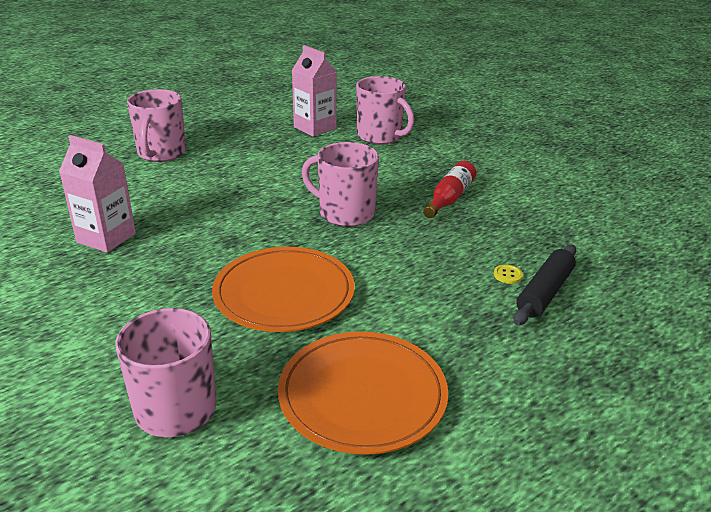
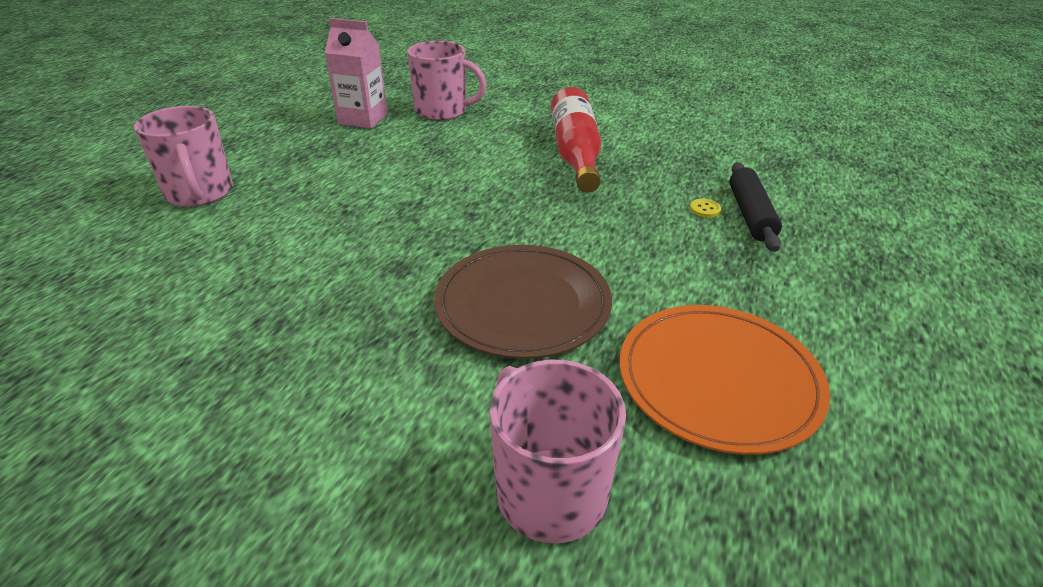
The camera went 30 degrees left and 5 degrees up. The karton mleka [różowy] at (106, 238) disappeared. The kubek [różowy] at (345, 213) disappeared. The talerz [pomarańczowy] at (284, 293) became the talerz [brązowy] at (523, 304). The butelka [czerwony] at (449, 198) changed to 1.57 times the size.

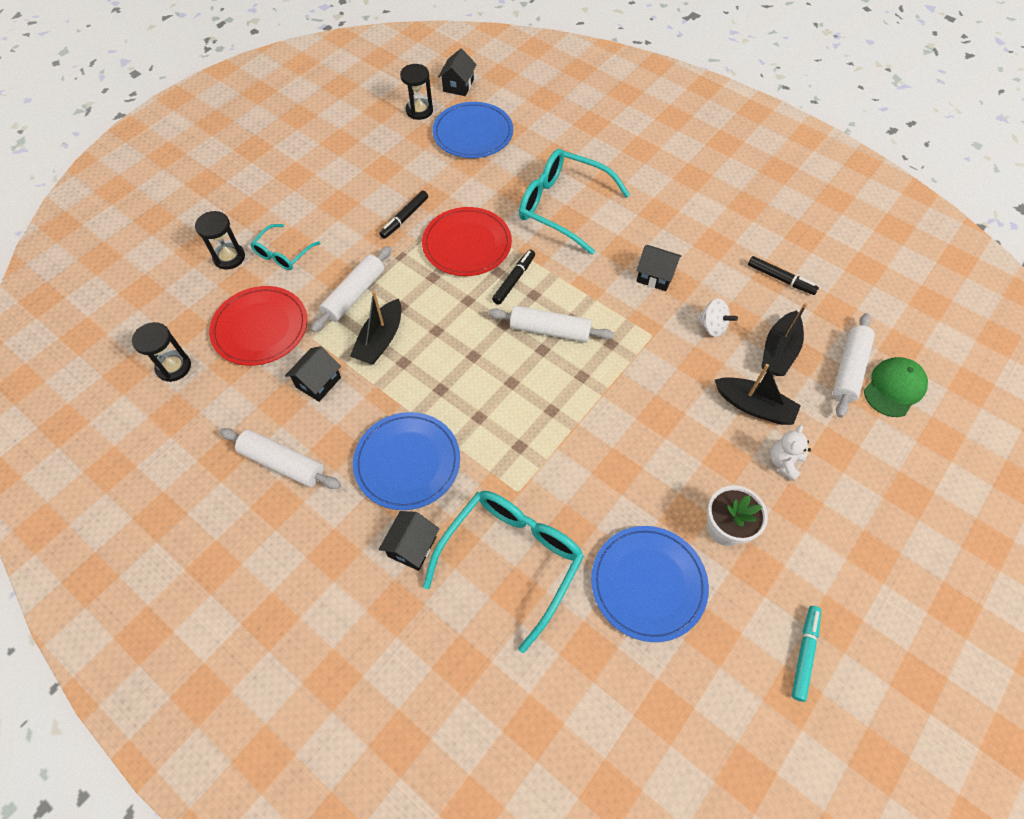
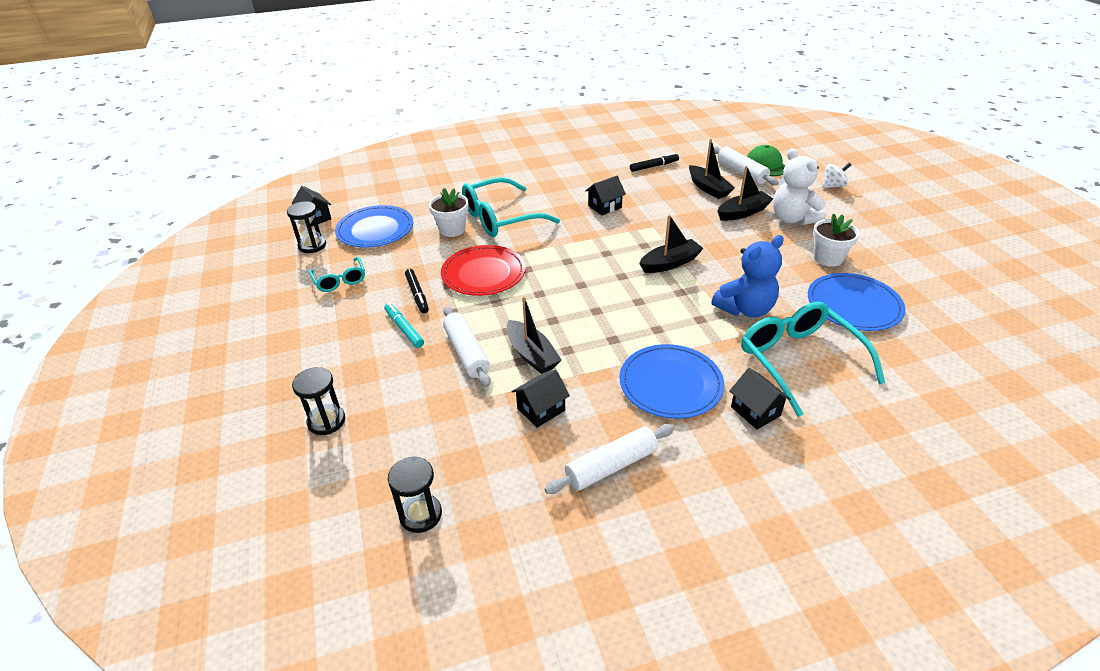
The camera went 55 degrees left and 20 degrees down. The talerz [czerwony] at (260, 328) disappeared. The wałek do ciasta [biały] at (550, 330) disappeared. The flamaster [czarny] at (514, 280) disappeared. The doniczka [biały] at (452, 229) appeared. The łódka [czarny] at (670, 263) appeared. The miś [niebieski] at (745, 309) appeared. The okulary [turkusowy] moved from (283, 253) to (340, 280). The bączek [biały] moved from (712, 326) to (833, 186). The flamaster [turkusowy] moved from (804, 653) to (404, 329). The domek [czarny] at (318, 382) turned 75 degrees clockwise. The miś [biały] at (784, 462) changed to 1.78 times the size.

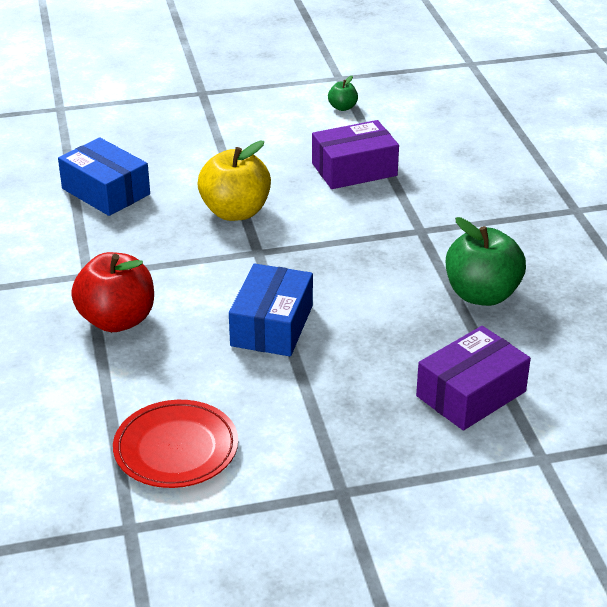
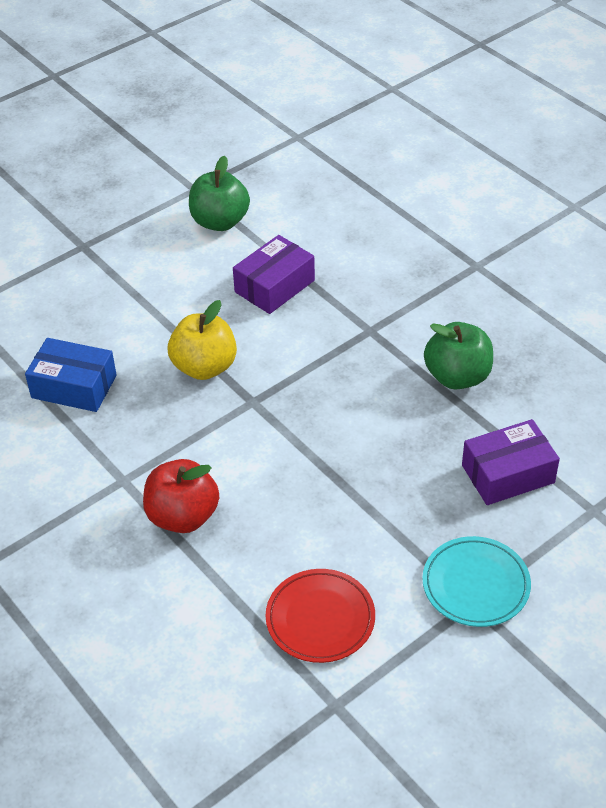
The camera went 25 degrees left and 10 degrees up. The pudełko [niebieski] at (272, 325) disappeared. The talerz [turkusowy] at (475, 585) appeared. The pudełko [fioletowy] at (471, 394) turned 45 degrees clockwise. The jabłko [zielony] at (342, 107) changed to 2.13 times the size.

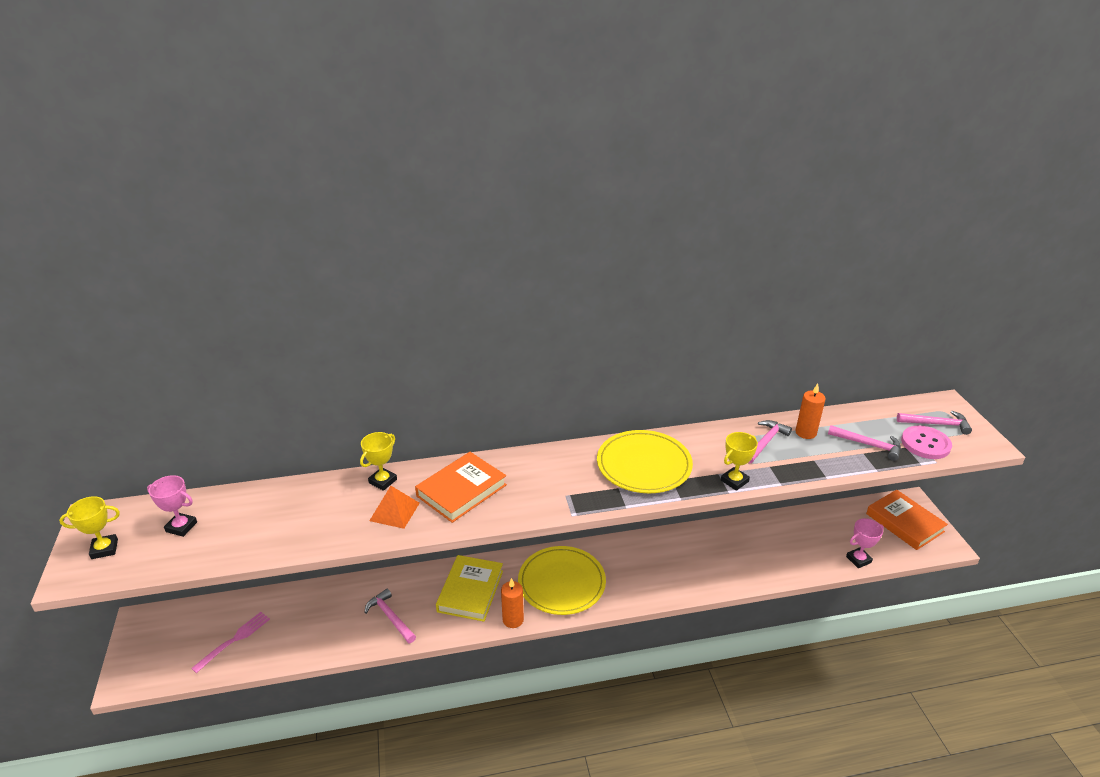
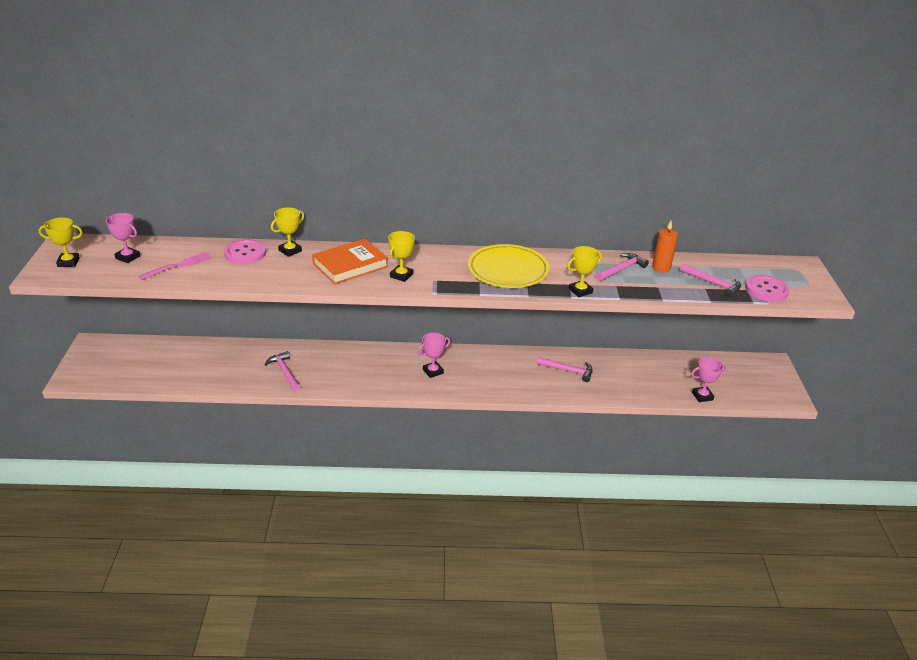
The camera went 10 degrees right and 0 degrees up. The piramida [pomarańczowy] at (394, 511) disappeared. The książka [żółty] at (470, 591) disappeared. The świeca [pomarańczowy] at (513, 620) disappeared. The książka [pomarańczowy] at (904, 523) disappeared. The guzik [różowy] at (245, 253) appeared. The puchar [żółty] at (401, 275) appeared. The widelec [różowy] moved from (234, 640) to (179, 265). The młotek [różowy] moved from (936, 424) to (568, 371). The talerz [żółty] at (561, 583) was replaced by the puchar [różowy] at (433, 371).

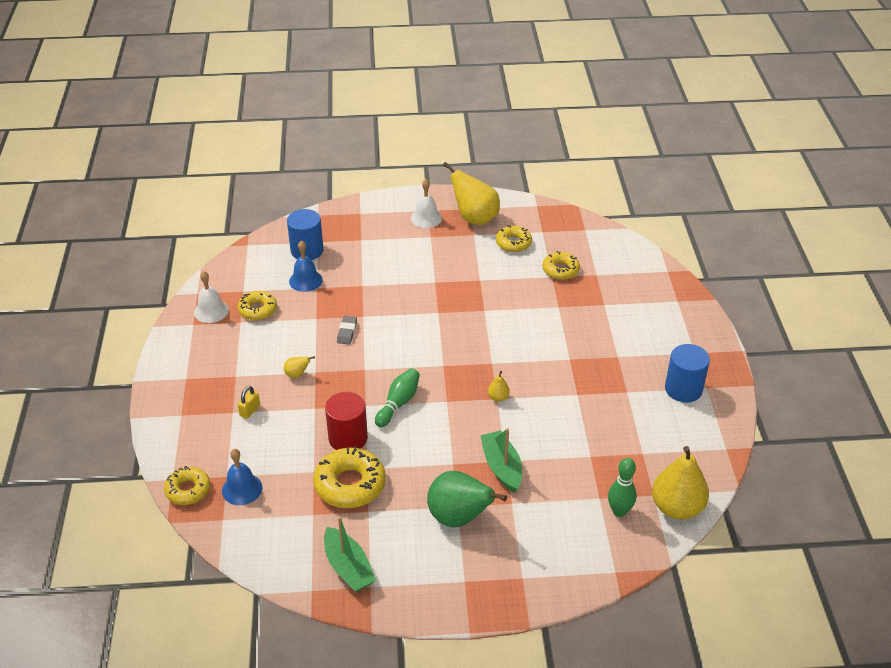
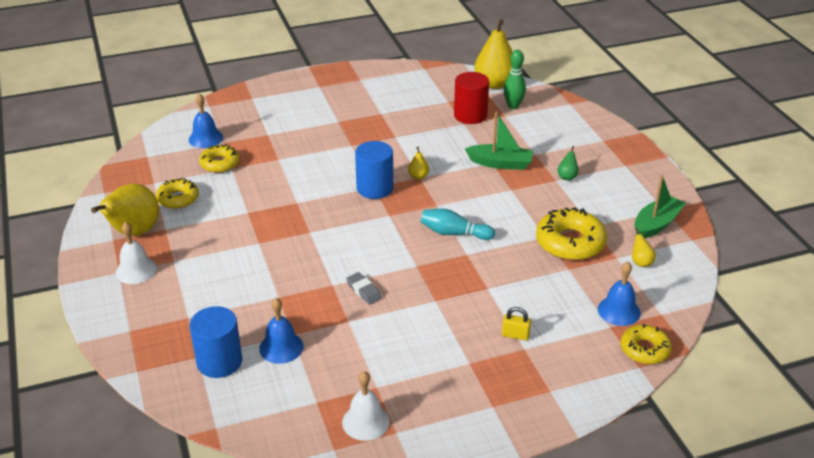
The camera went 105 degrees left and 5 degrees down. The donut [żółty] at (258, 310) disappeared. The dzwonek [niebieski] at (205, 138) appeared. The gruszka [żółty] moved from (297, 374) to (641, 262). The walec [czerwony] moved from (348, 438) to (470, 115). The walec [niebieski] moved from (683, 389) to (375, 188). The kręgiel [zielony] at (398, 403) became the kręgiel [turkusowy] at (454, 233). The gumka do mazania [szary] at (347, 332) turned 60 degrees clockwise. The łódka [zielony] at (502, 467) turned 135 degrees counterclockwise. The gruszka [zielony] at (459, 517) changed to 0.43 times the size.

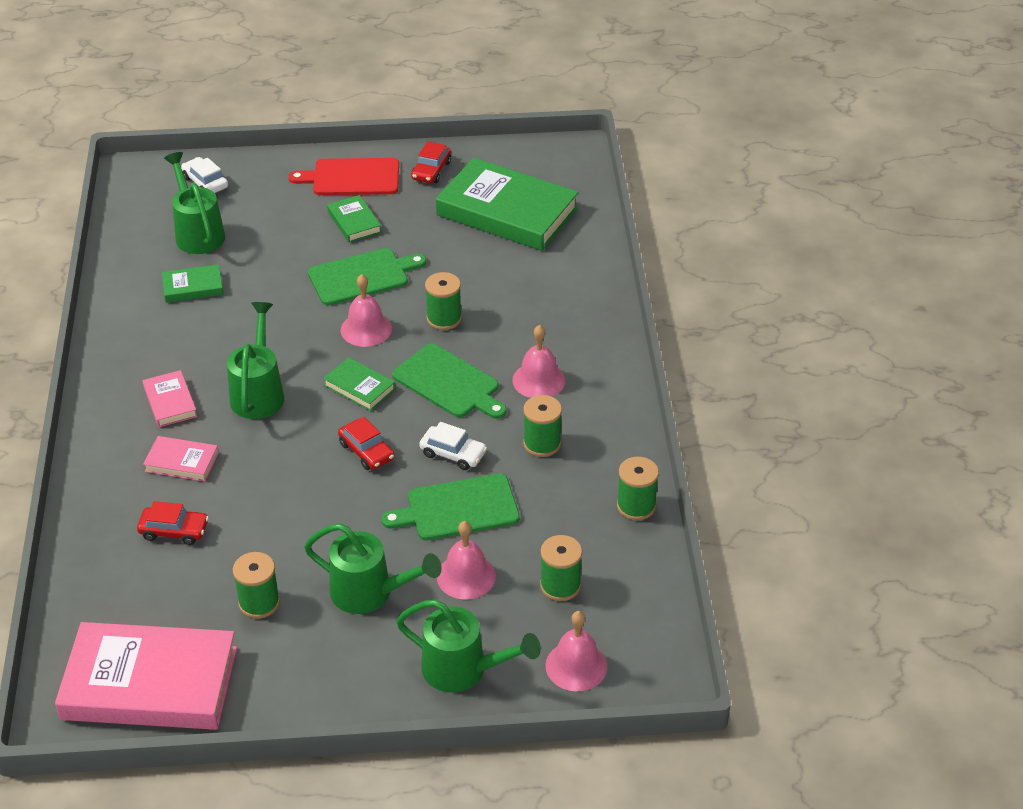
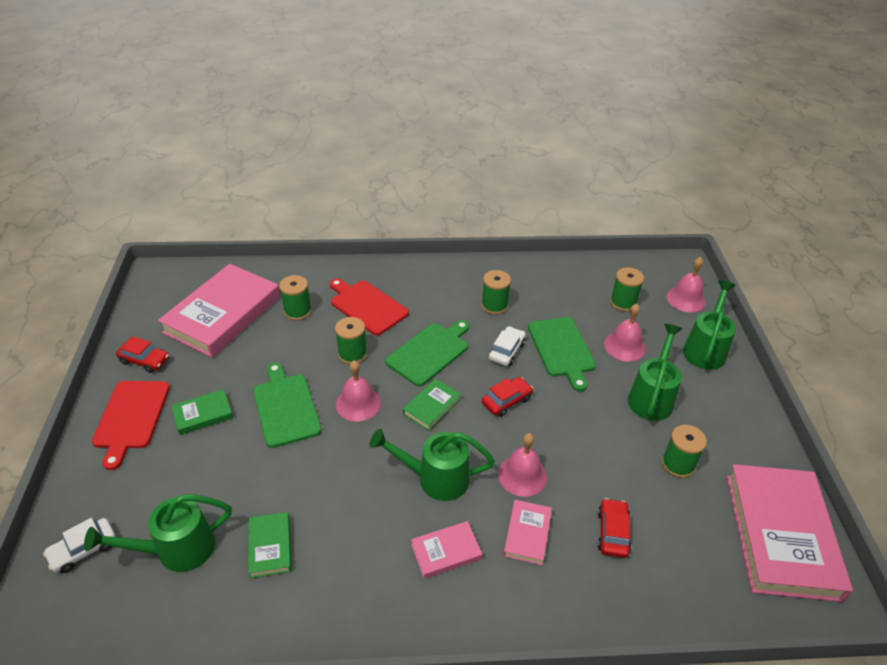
The camera went 90 degrees left and 0 degrees up. The deska do krojenia [czerwony] at (367, 306) appeared. The dzwonek [różowy] moved from (538, 380) to (522, 475). The szpulka [zielony] moved from (636, 506) to (298, 311). The książka [zielony] at (507, 212) became the książka [różowy] at (223, 315).

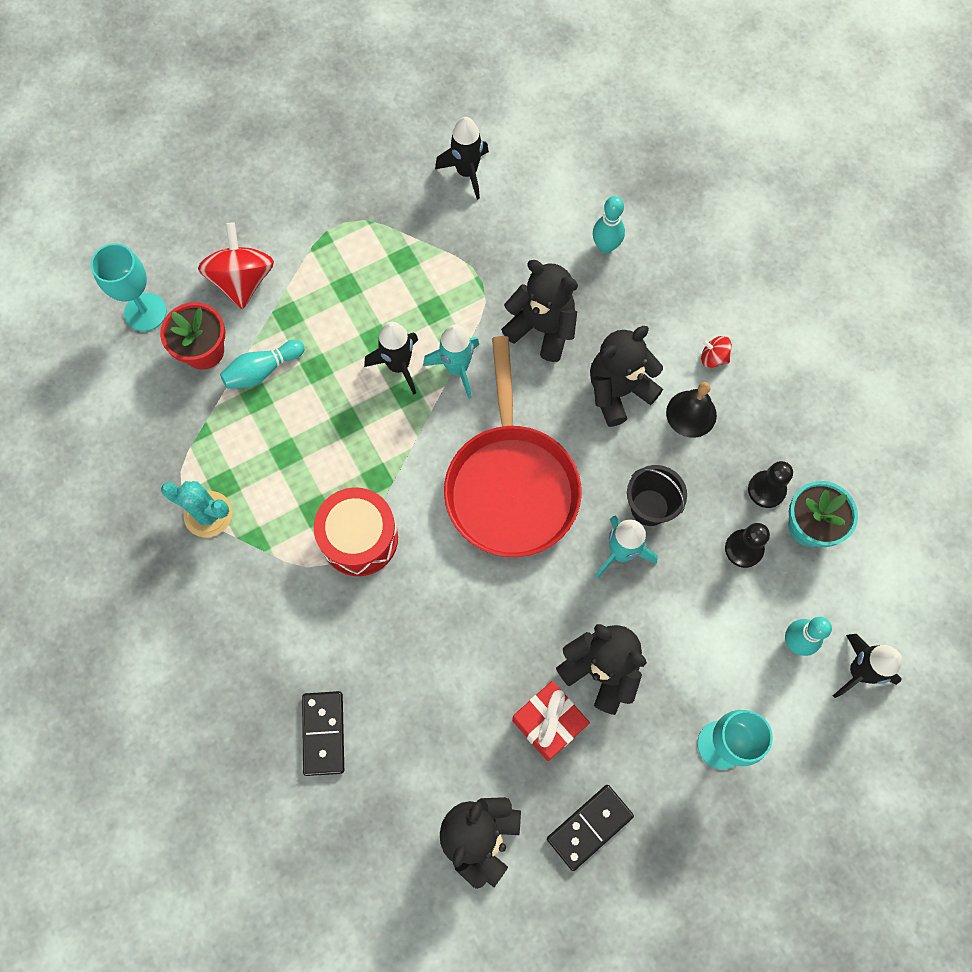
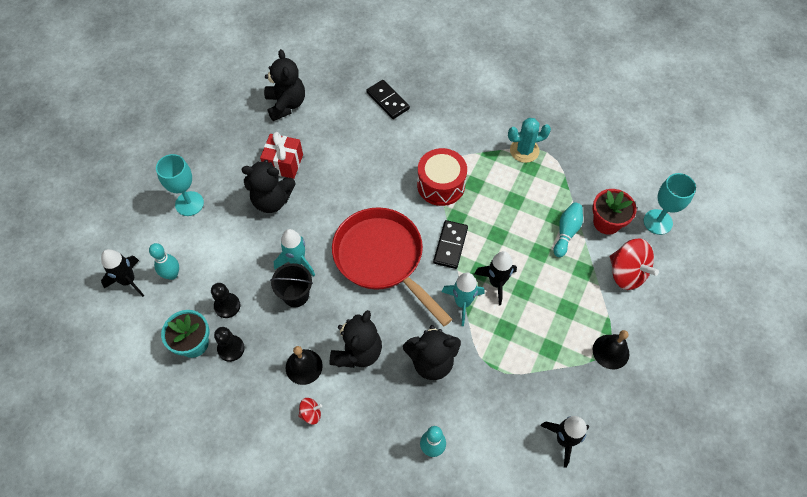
The camera went 145 degrees right and 10 degrees down. The dzwonek [czarny] at (610, 351) appeared. The kostka domina [czarny] moved from (589, 827) to (450, 245).

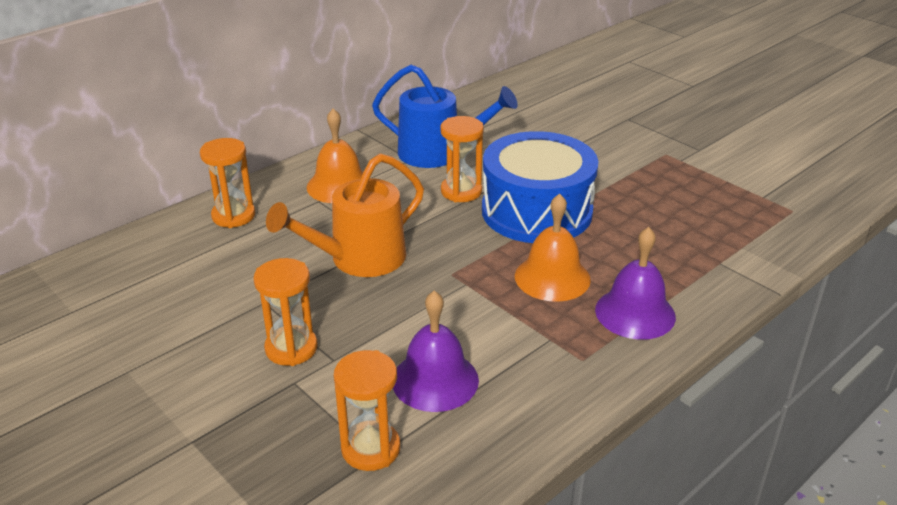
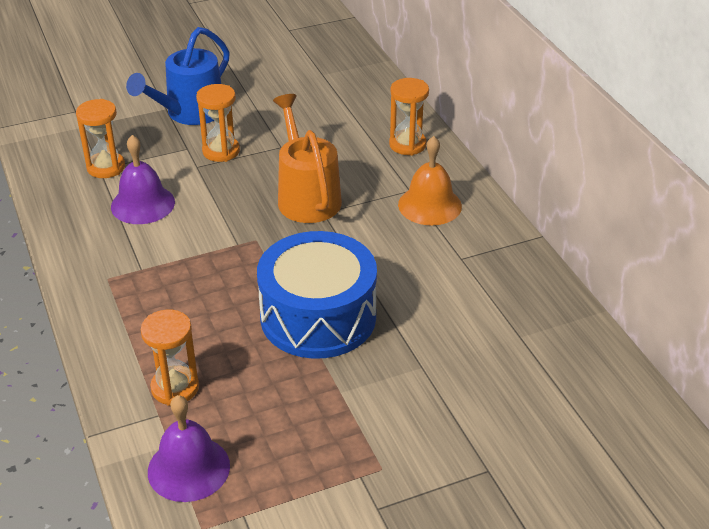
The camera went 110 degrees right and 5 degrees up. The dzwonek [pomarańczowy] at (552, 277) disappeared. The konewka [niebieski] moved from (438, 153) to (190, 113). The klepsydra [pomarańczowy] moved from (461, 191) to (175, 388). The dzwonek [fioletowy] moved from (635, 313) to (188, 468).

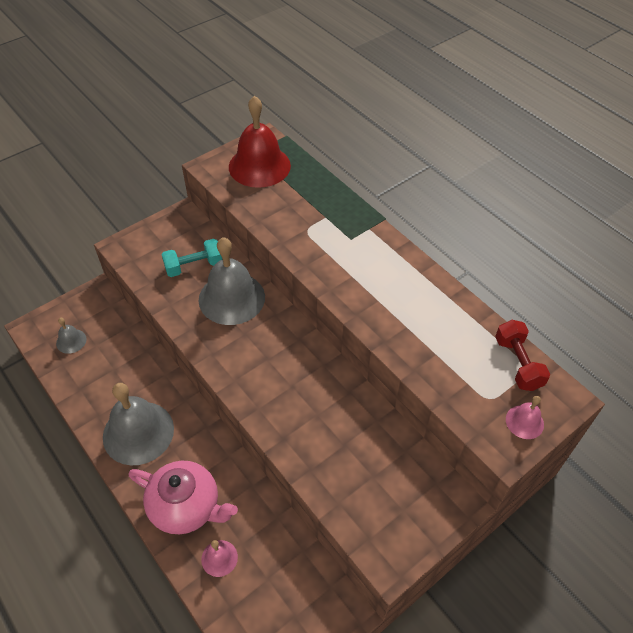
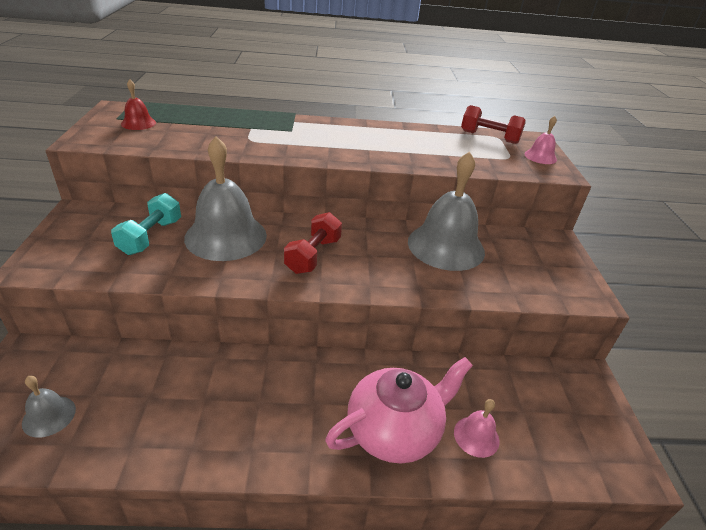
The camera went 55 degrees left and 15 degrees down. The hantel [czerwony] at (313, 255) appeared. The dzwonek [szary] moved from (138, 432) to (446, 246). The dzwonek [czerwony] at (259, 166) changed to 0.46 times the size.

